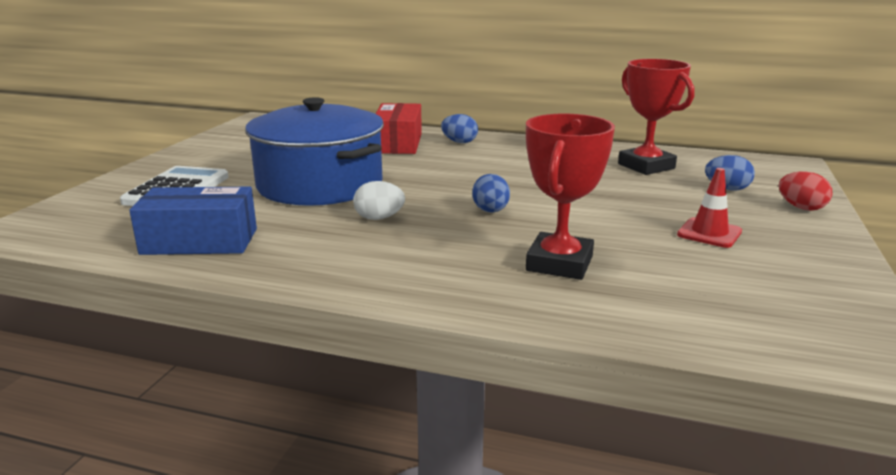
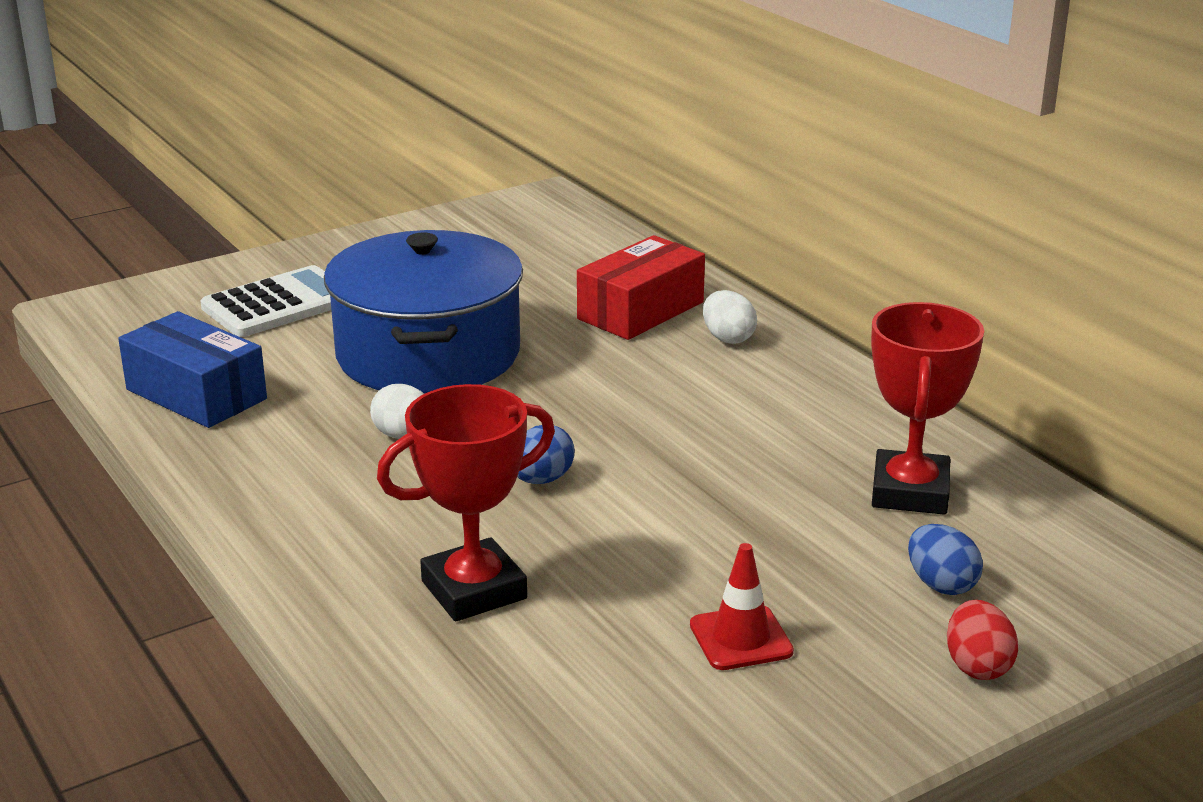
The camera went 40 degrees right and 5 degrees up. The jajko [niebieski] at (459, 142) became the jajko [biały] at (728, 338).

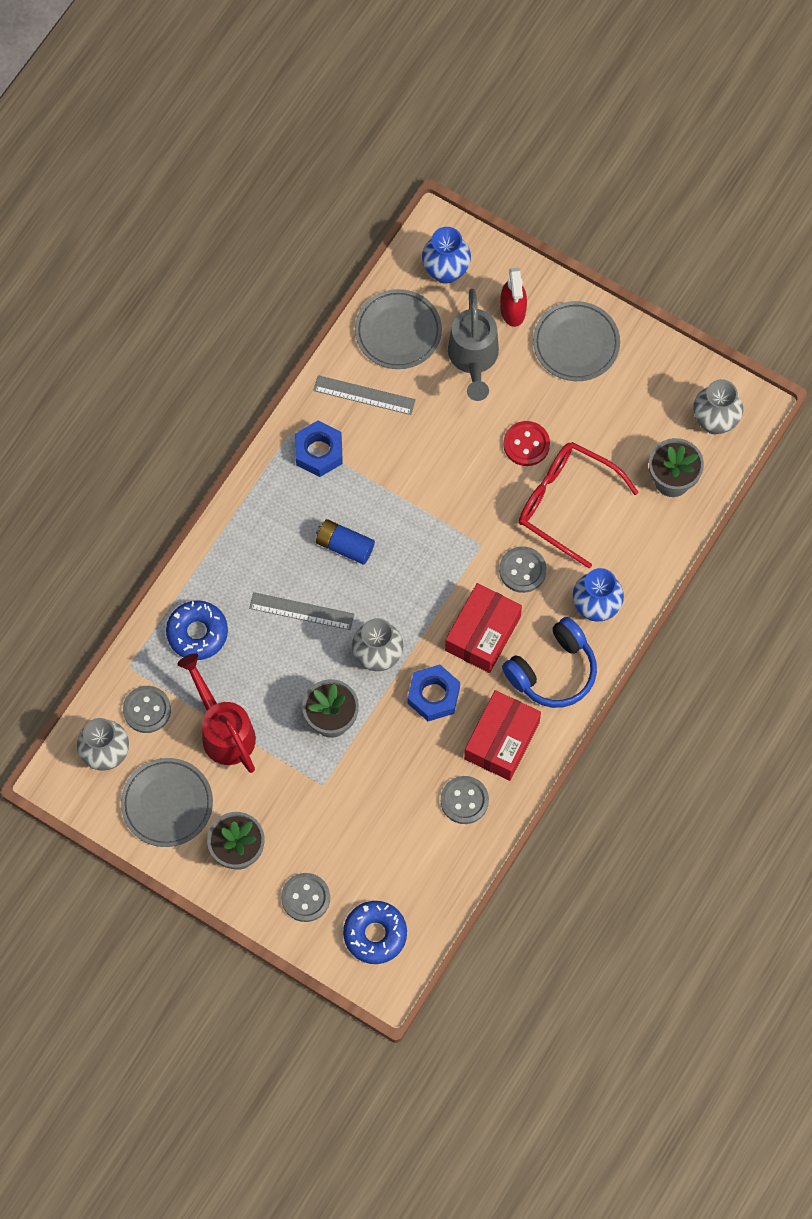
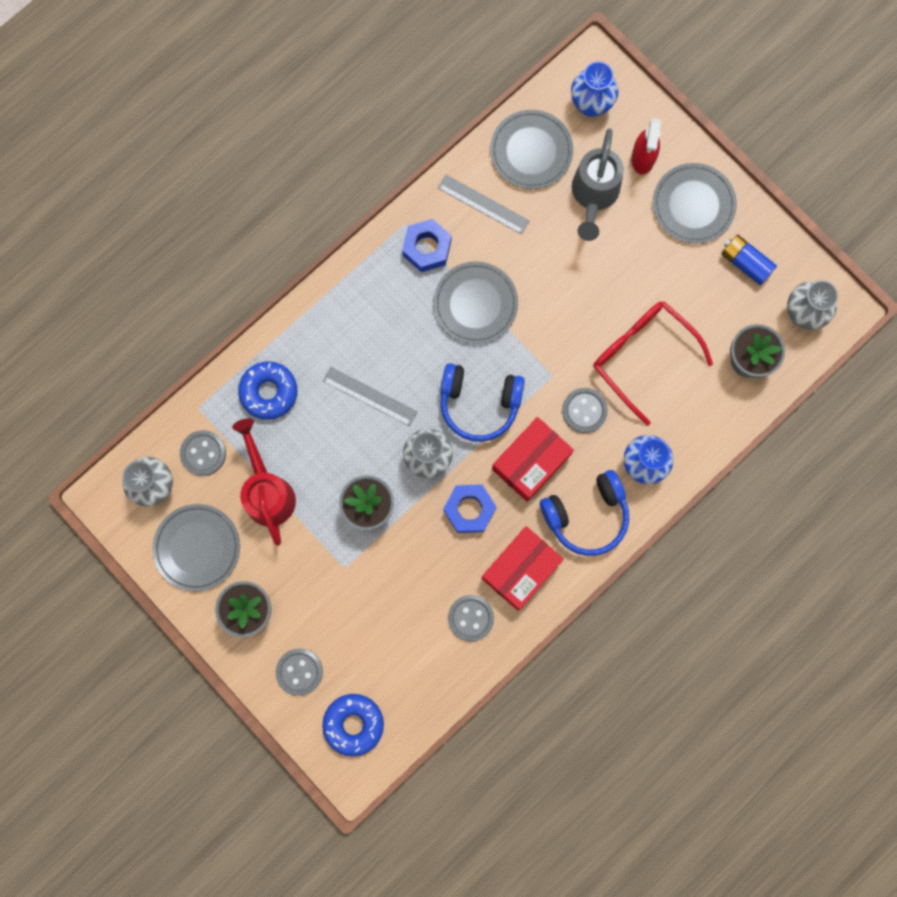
The camera went 15 degrees right and 10 degrees up. The guzik [czerwony] at (526, 444) disappeared. The talerz [szary] at (475, 304) appeared. The słuchawki [niebieski] at (479, 403) appeared. The bateria [niebieski] moved from (344, 546) to (745, 263).

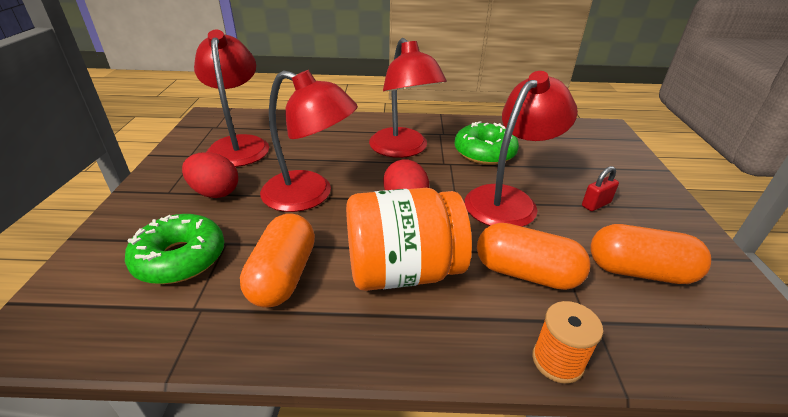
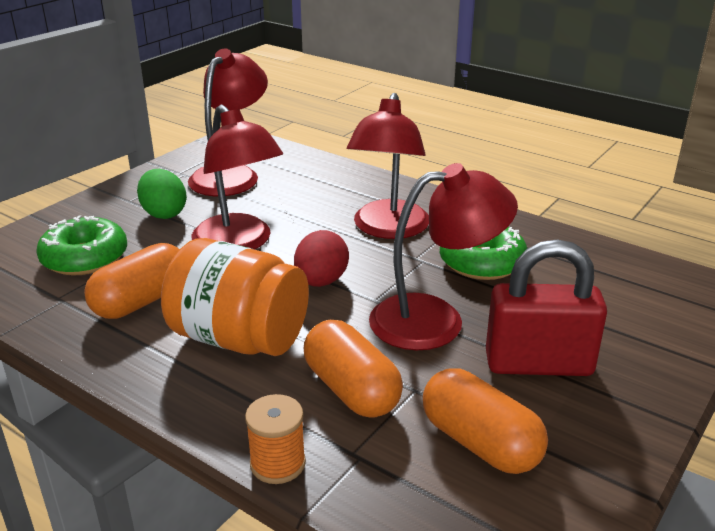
The camera went 35 degrees right and 5 degrees down. The jajko [czerwony] at (215, 192) became the jajko [zielony] at (164, 213). The kłódka [czerwony] at (596, 204) changed to 2.30 times the size.

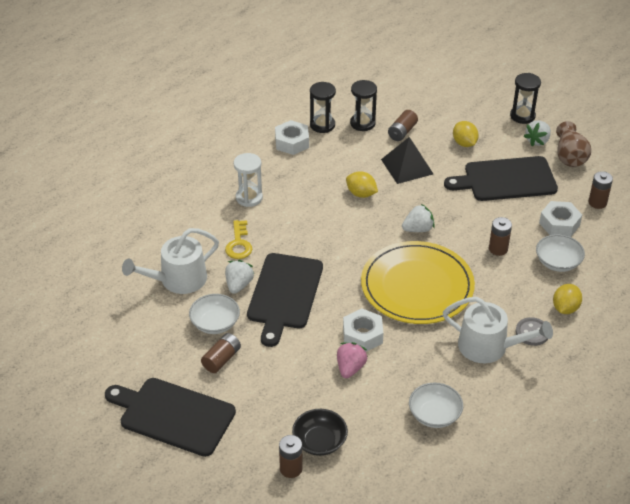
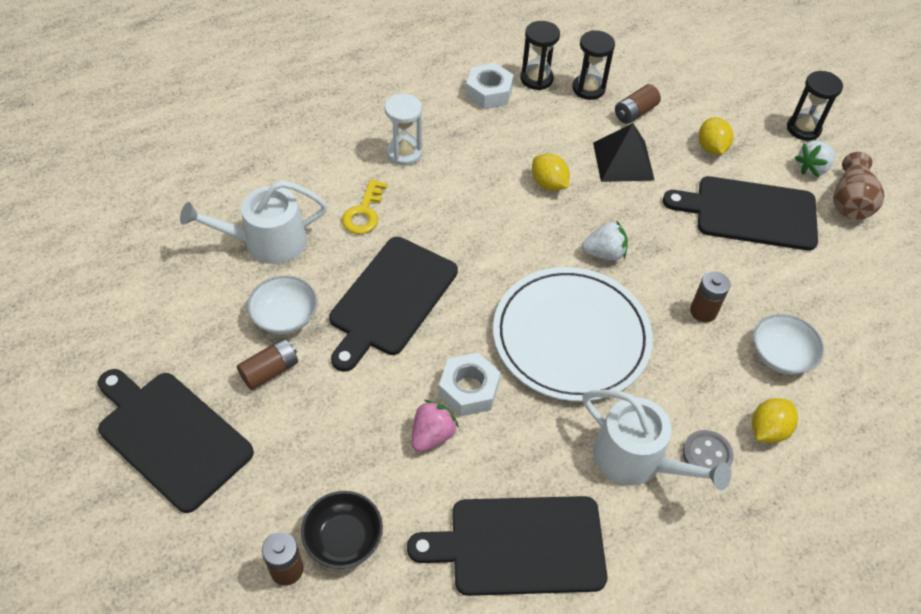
The camera went 15 degrees right and 10 degrees up. The truskawka [biały] at (239, 285) disappeared. The nakrętka [biały] at (559, 224) disappeared. The bateria [brązowy] at (597, 202) disappeared. The miska [biały] at (434, 415) was replaced by the deska do krojenia [czarny] at (519, 545). The talerz [żółty] at (417, 286) became the talerz [biały] at (571, 337).

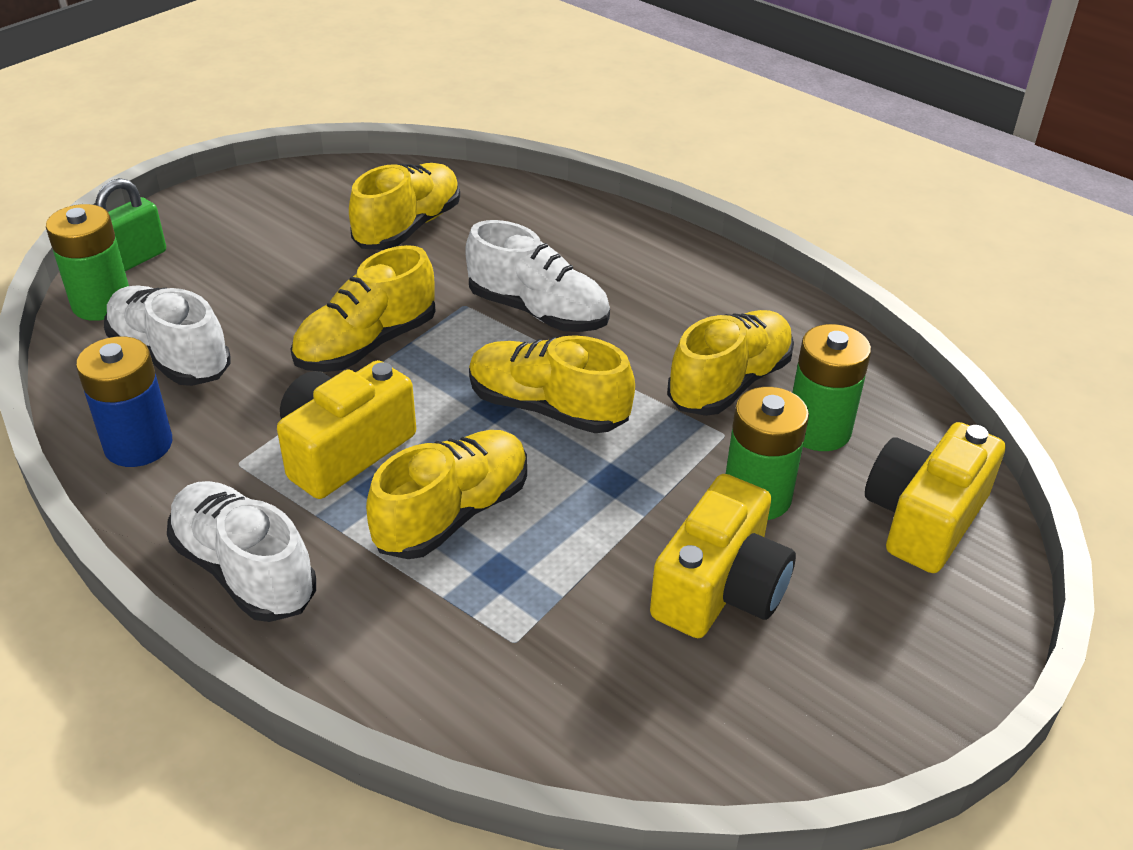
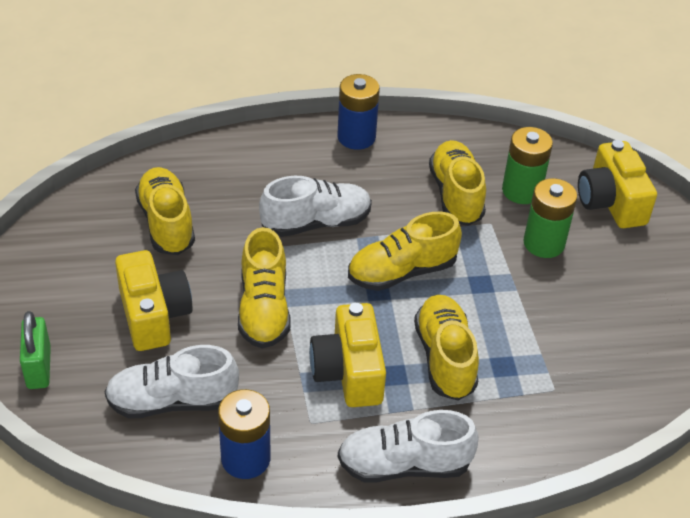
The camera went 50 degrees left and 5 degrees up. The bateria [zielony] at (102, 304) disappeared. The bateria [niebieski] at (356, 137) appeared. The aparat fotograficzny [żółty] moved from (720, 588) to (153, 315).

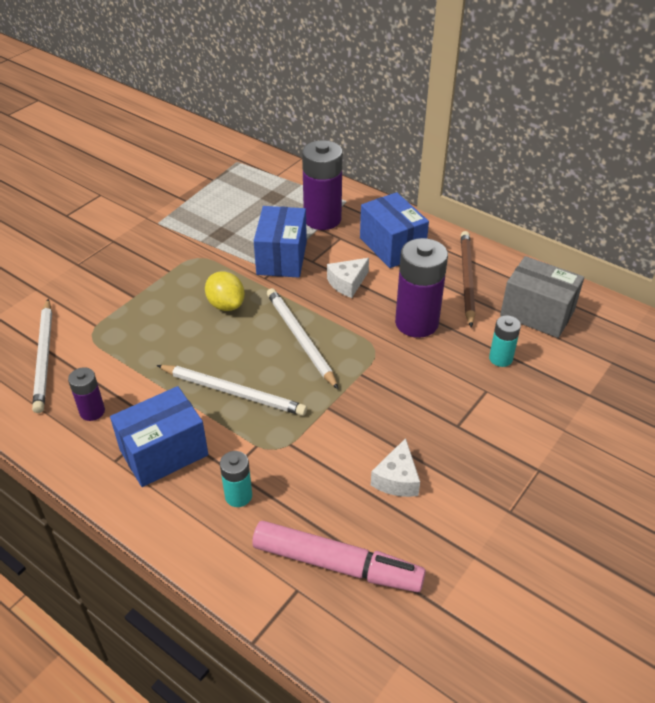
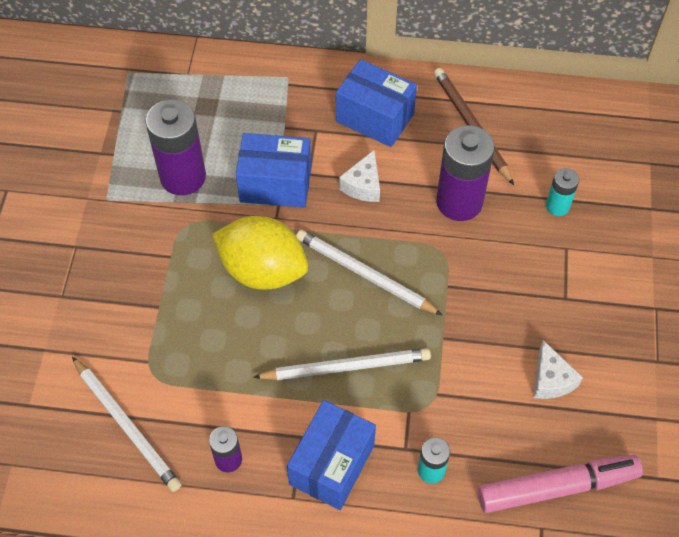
The camera went 30 degrees left and 15 degrees up. The pudełko [szary] at (537, 313) disappeared. The bateria [fioletowy] moved from (322, 219) to (183, 177). The pudełko [niebieski] at (281, 258) turned 60 degrees counterclockwise. The cytryna [żółty] at (226, 305) changed to 1.67 times the size.

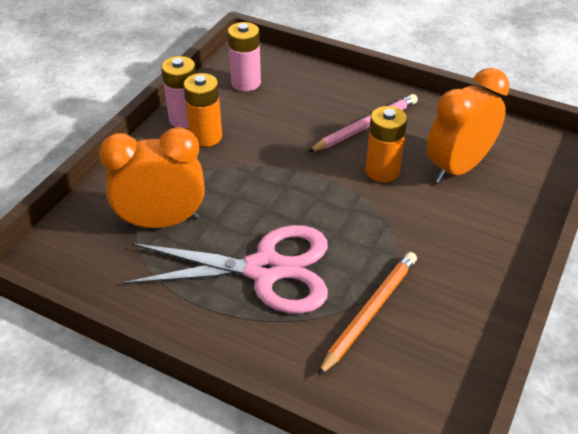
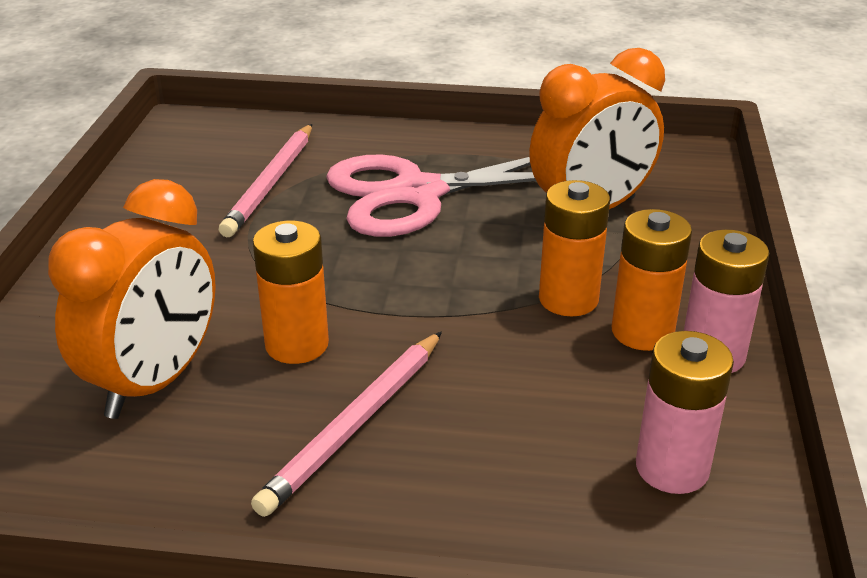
The camera went 160 degrees right and 10 degrees down. The bateria [pomarańczowy] at (568, 299) appeared. The ołówek [pomarańczowy] at (370, 312) became the ołówek [różowy] at (271, 183).

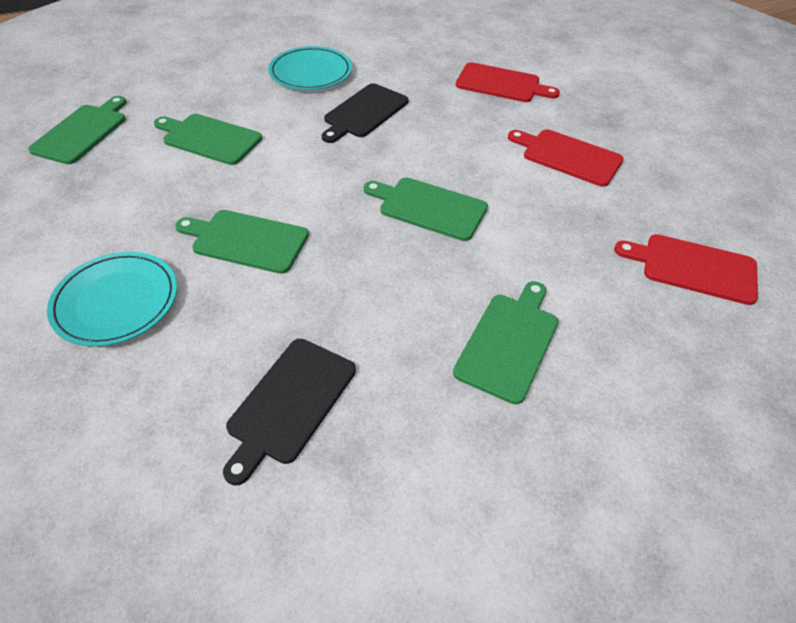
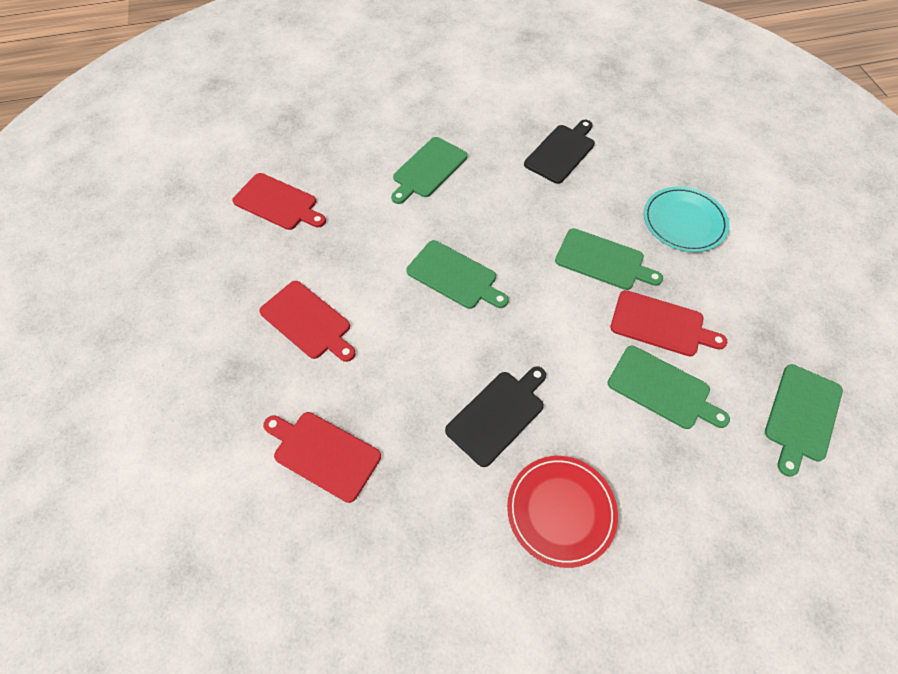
The camera went 170 degrees left and 10 degrees up. The deska do krojenia [czerwony] at (661, 324) appeared. The talerz [turkusowy] at (311, 72) became the talerz [czerwony] at (561, 511).

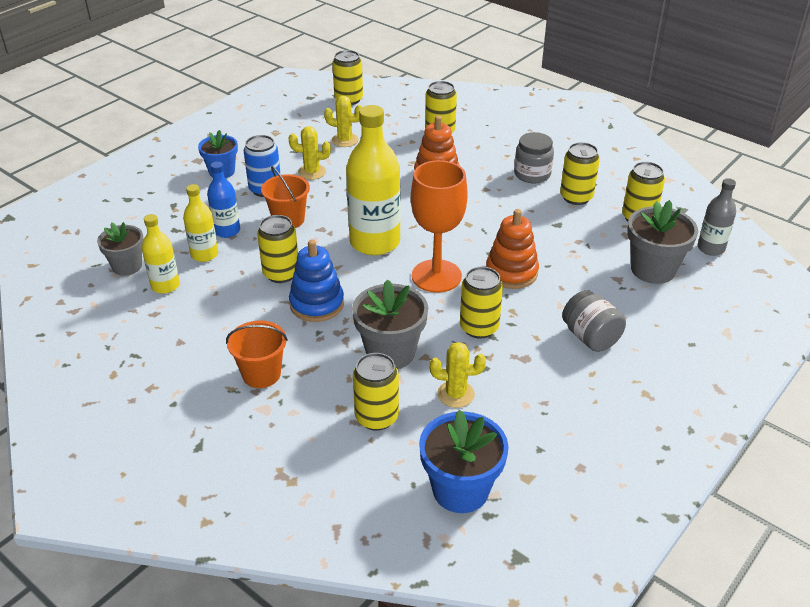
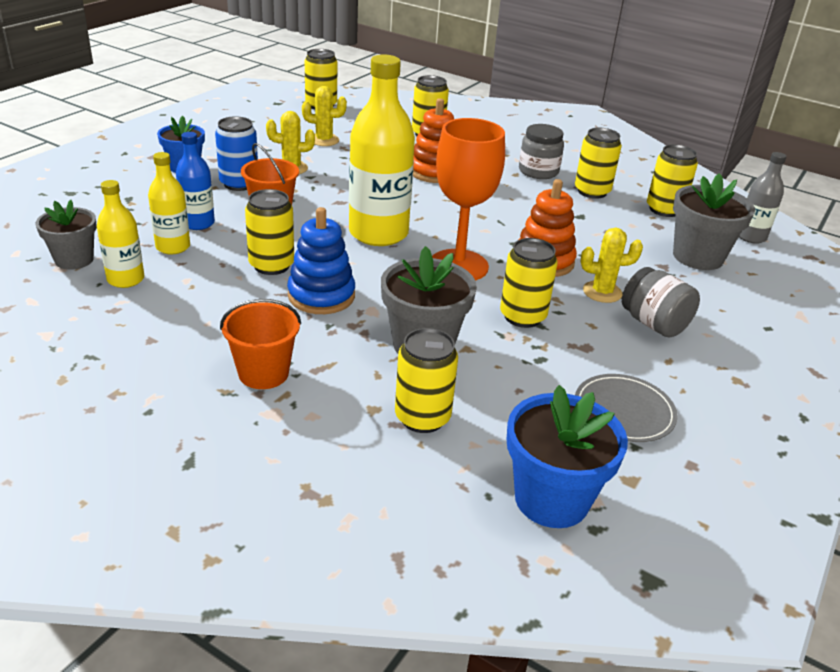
The camera went 10 degrees left and 5 degrees down. The talerz [szary] at (624, 411) appeared. The kaktus [żółty] moved from (455, 394) to (602, 292).

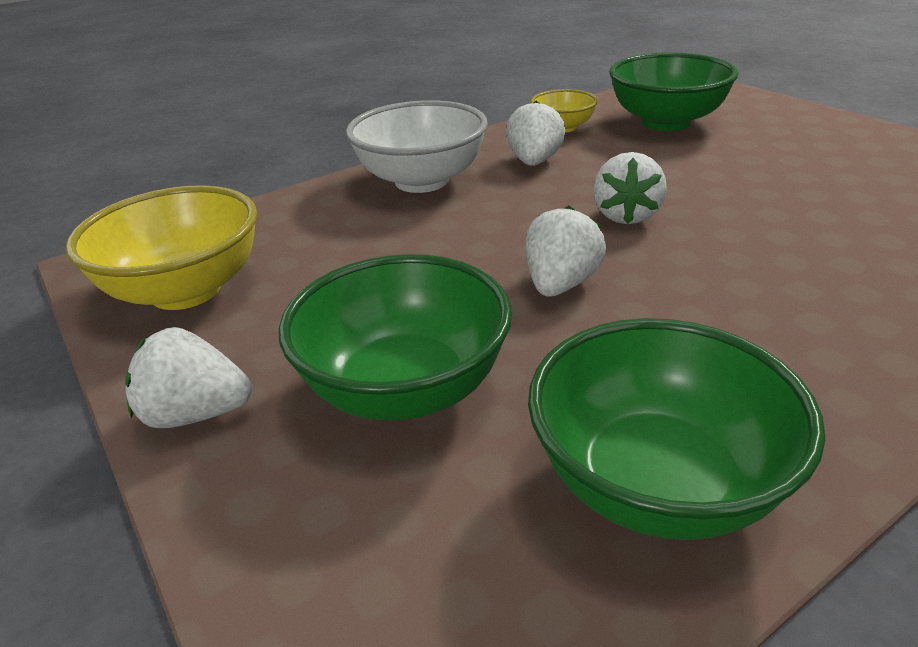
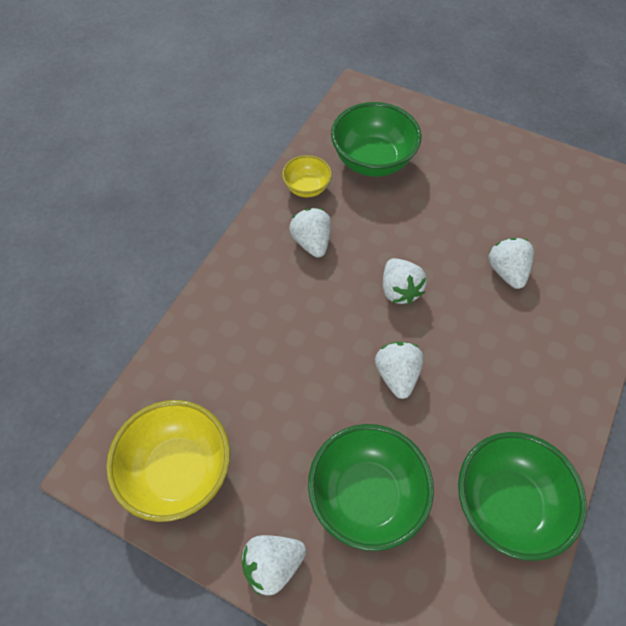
The camera went 30 degrees left and 25 degrees up. The miska [biały] at (421, 181) disappeared. The truskawka [biały] at (506, 271) appeared.

